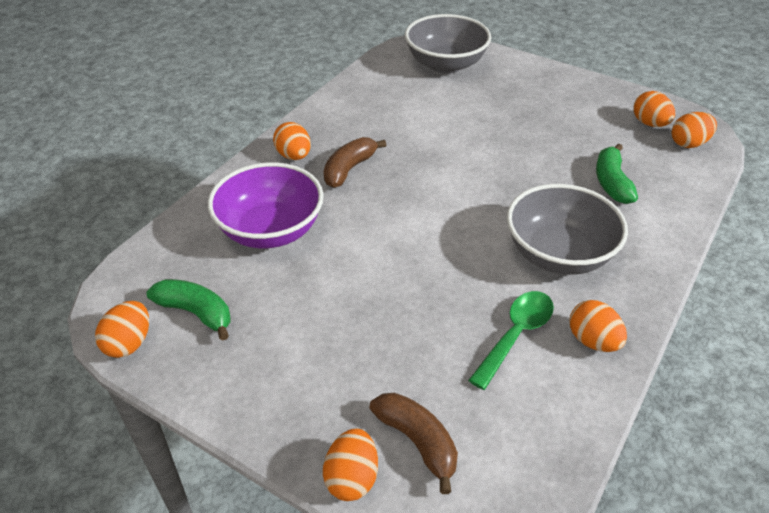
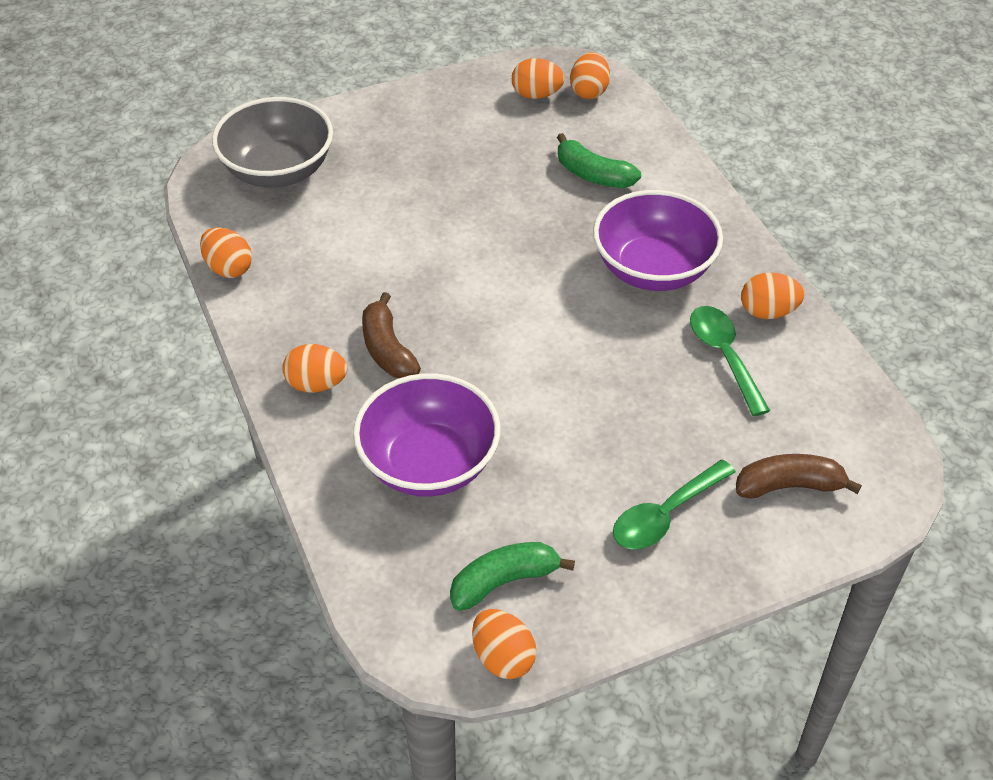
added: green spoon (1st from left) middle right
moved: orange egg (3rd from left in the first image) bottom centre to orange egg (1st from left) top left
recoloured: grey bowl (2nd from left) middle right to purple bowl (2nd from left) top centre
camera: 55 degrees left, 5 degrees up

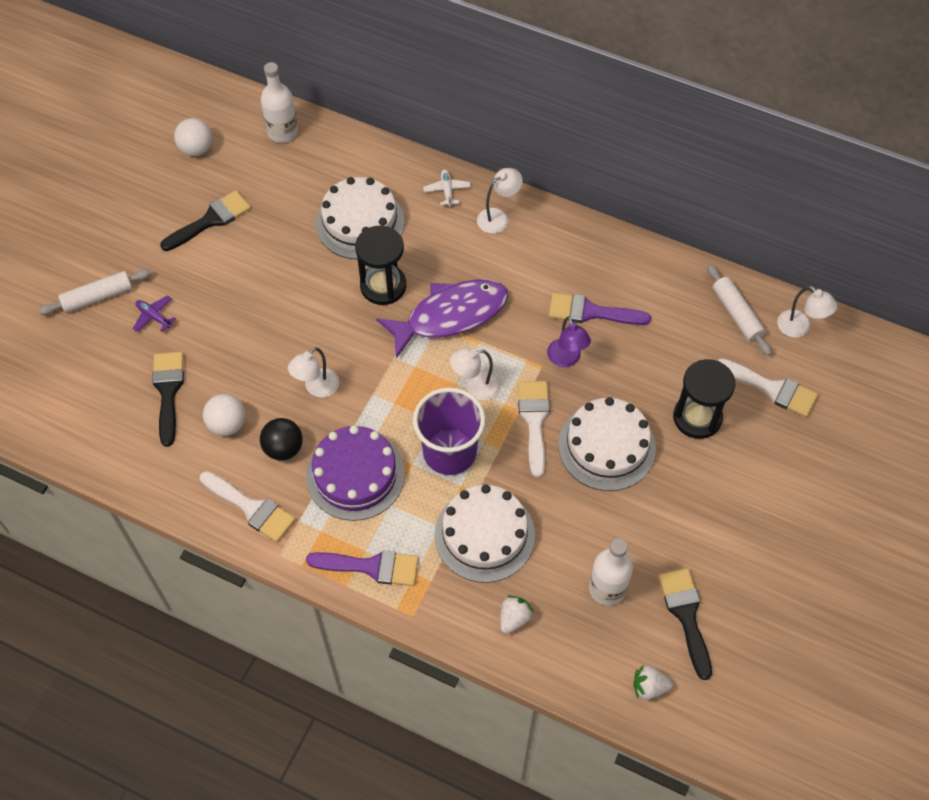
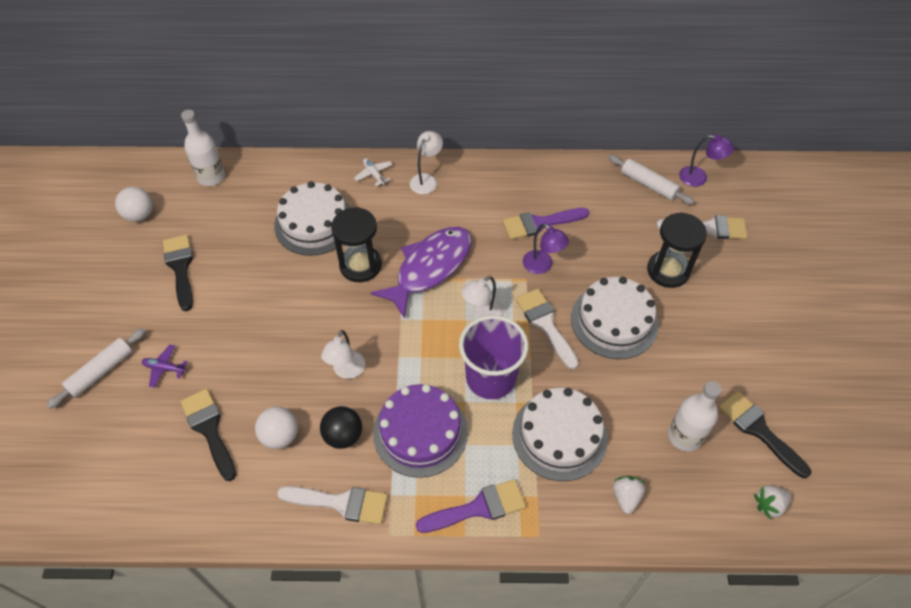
recoloured: white lamp (4th from left) middle right to purple lamp (2nd from left) top right
turned: black brush (2nd from left in the first image) top left = middle left 45 degrees counterclockwise
camera: 25 degrees left, 5 degrees down

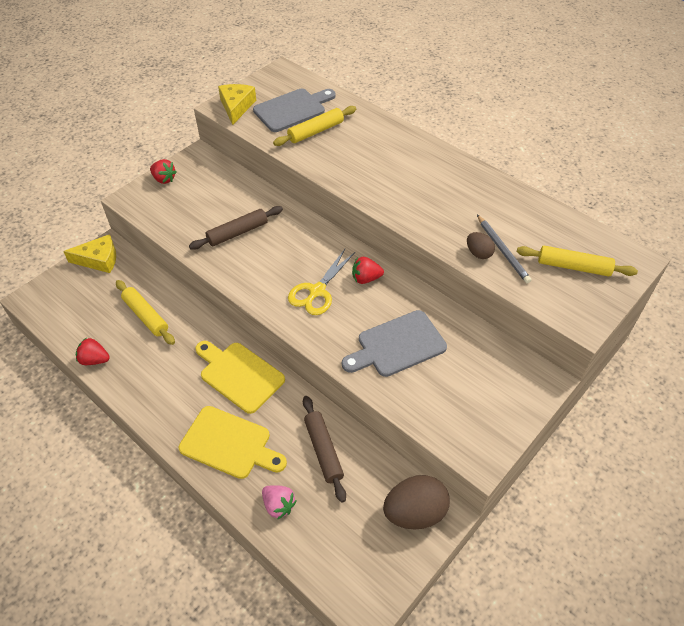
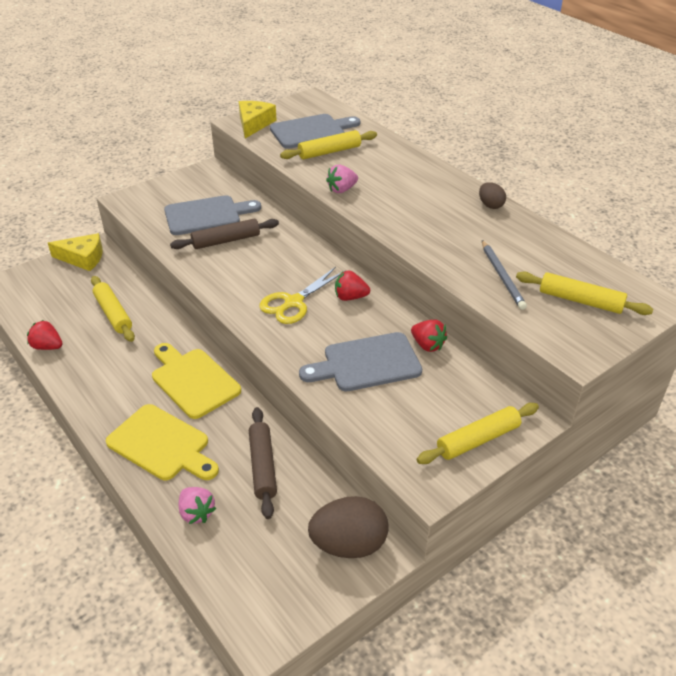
added: grey cutting board (1st from left) top left; pink strawberry (2nd from left) top centre; yellow rolling pin (3rd from left) middle right
moved: red strawberry (2nd from left in the first image) top left to red strawberry (3rd from left) centre; brown egg (2nd from left) middle right to top right
camera: 10 degrees right, 10 degrees down

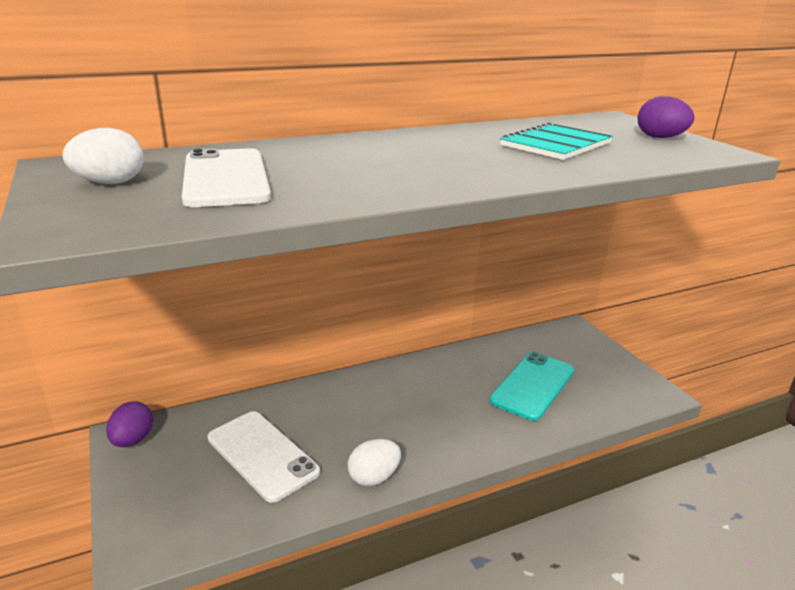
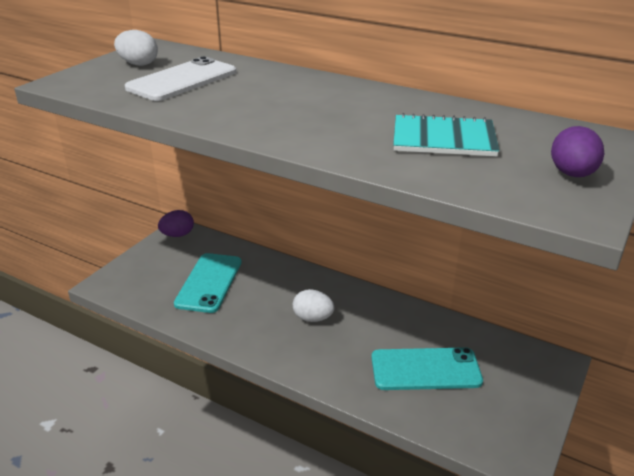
moved: white egg (2nd from left) bottom centre to centre
recoloured: white phone (2nd from left) bottom left to turquoise phone (1st from left) middle left
camera: 55 degrees right, 5 degrees up

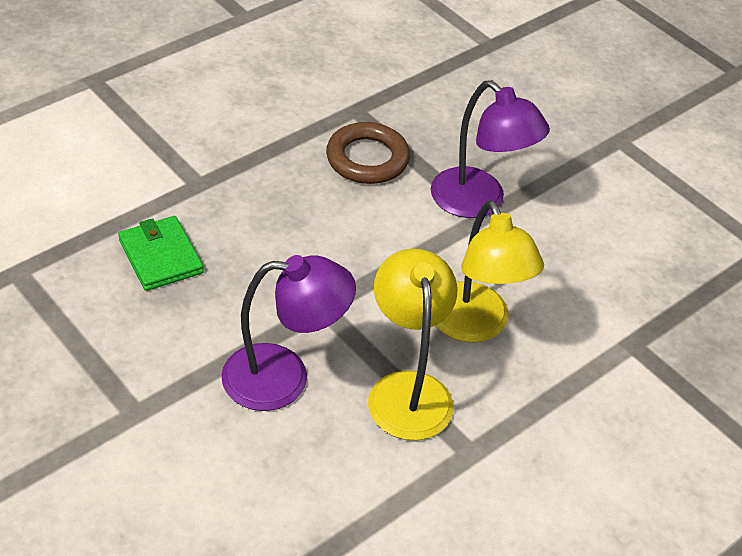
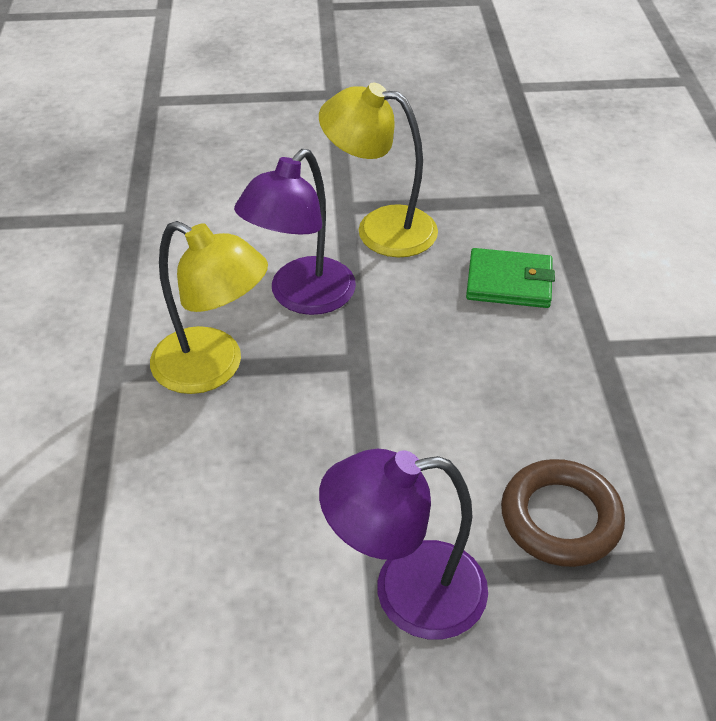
moved: yellow lamp (2nd from left) centre to top centre
camera: 130 degrees right, 0 degrees up

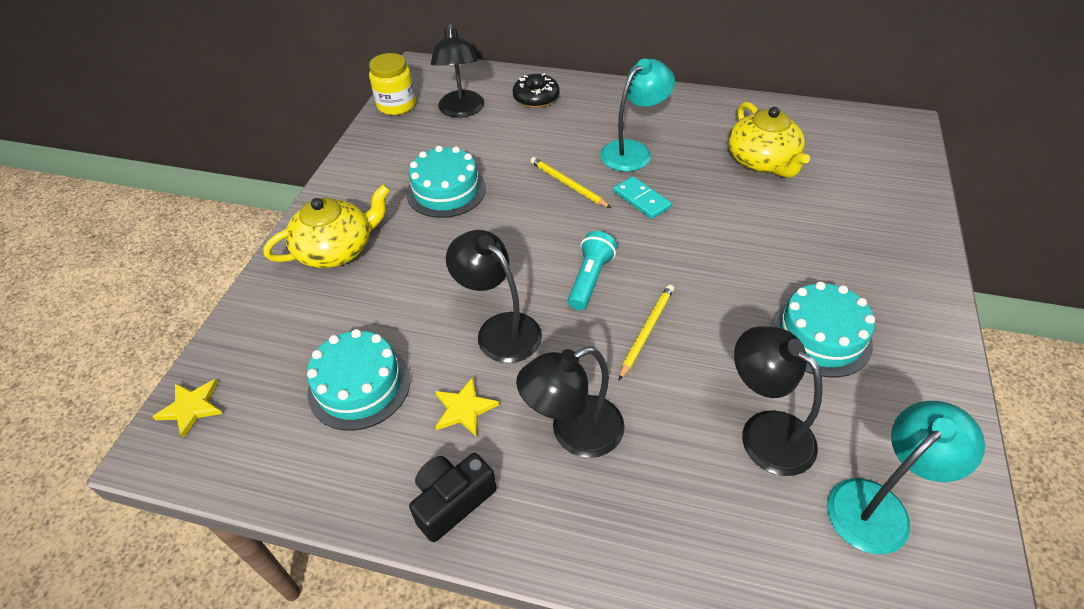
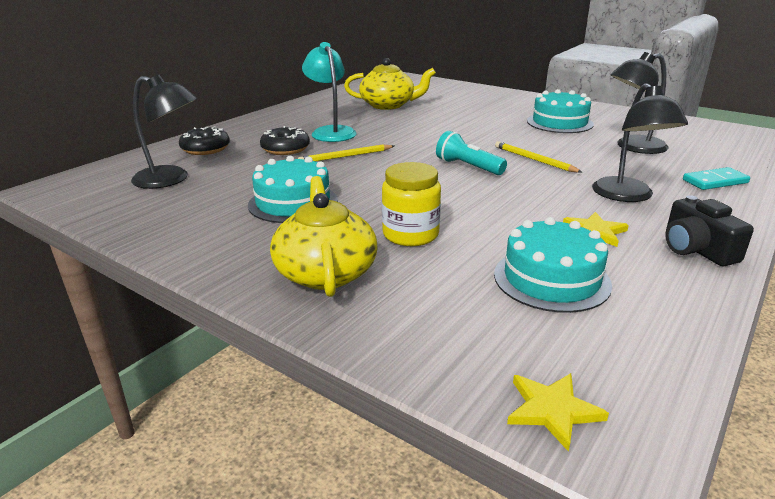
removed: black lamp (2nd from left) centre; turquoise lamp (2nd from left) bottom right
added: black donut (2nd from left) top centre
moved: yellow jar top centre to centre; turquoise domino top centre to middle right
camera: 70 degrees left, 20 degrees down

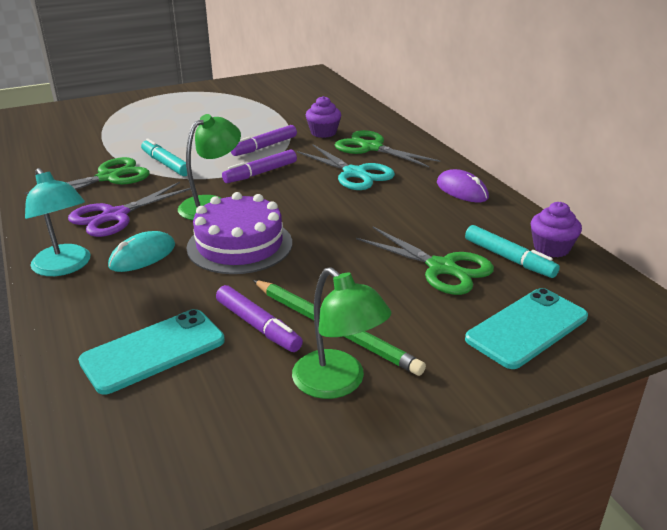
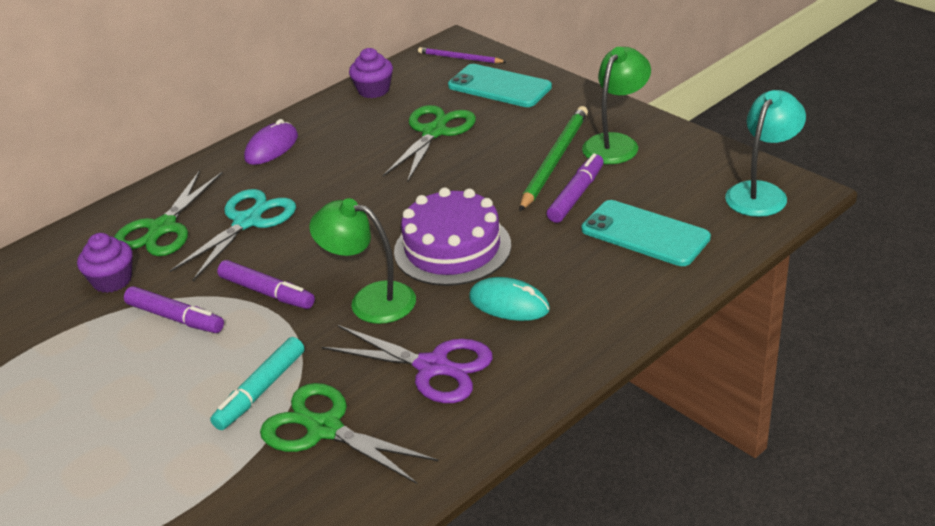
removed: turquoise marker (2nd from left) middle right
added: purple pencil top centre
moved: turquoise lamp middle left to top right
camera: 105 degrees left, 5 degrees up

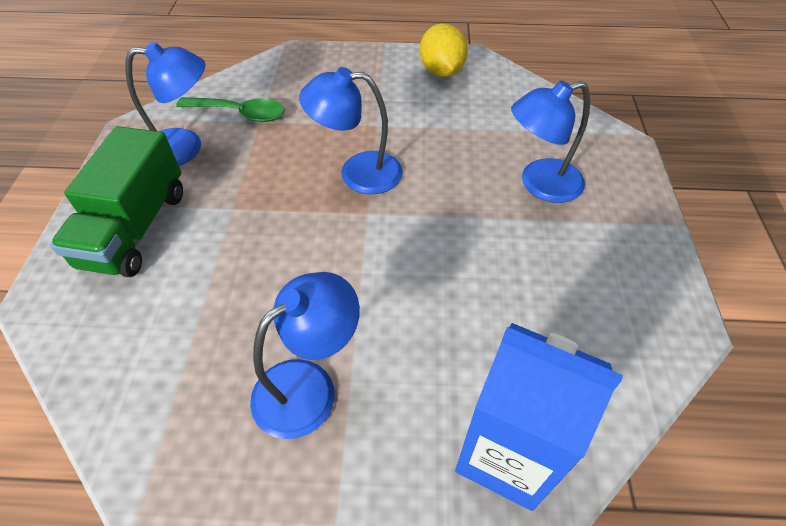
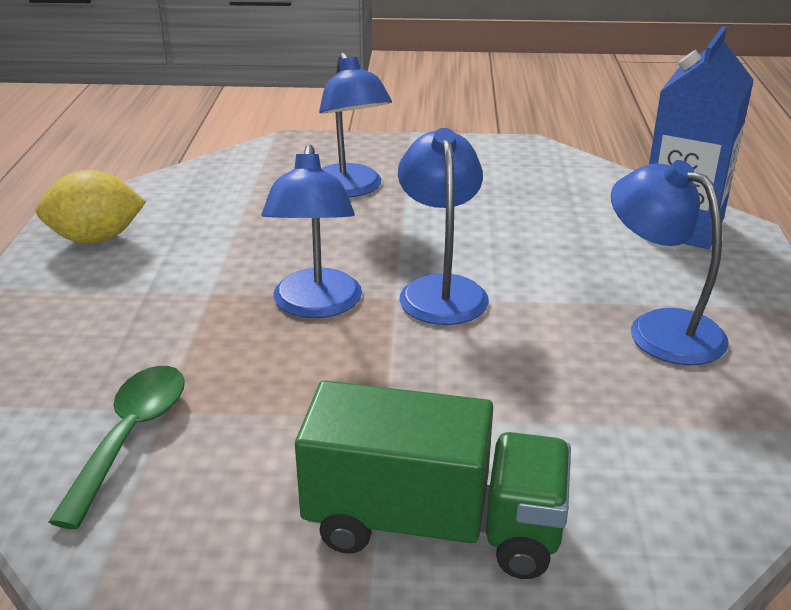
moved: blue lamp (1st from left in the first image) top left to blue lamp (3rd from left) centre
camera: 90 degrees left, 20 degrees down

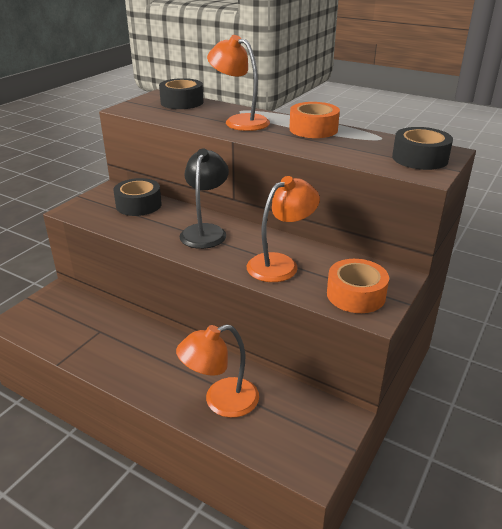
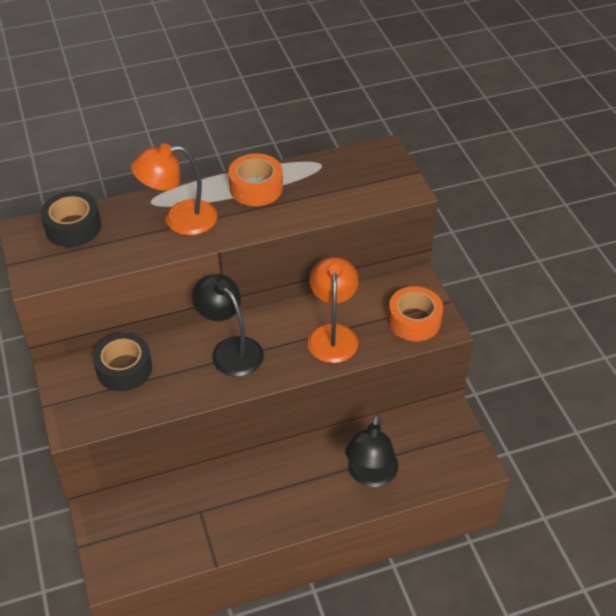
removed: black tape (3rd from left) top right
recoloured: orange lamp (1st from left) bottom centre to black lamp (2nd from left) bottom centre
camera: 50 degrees left, 15 degrees up

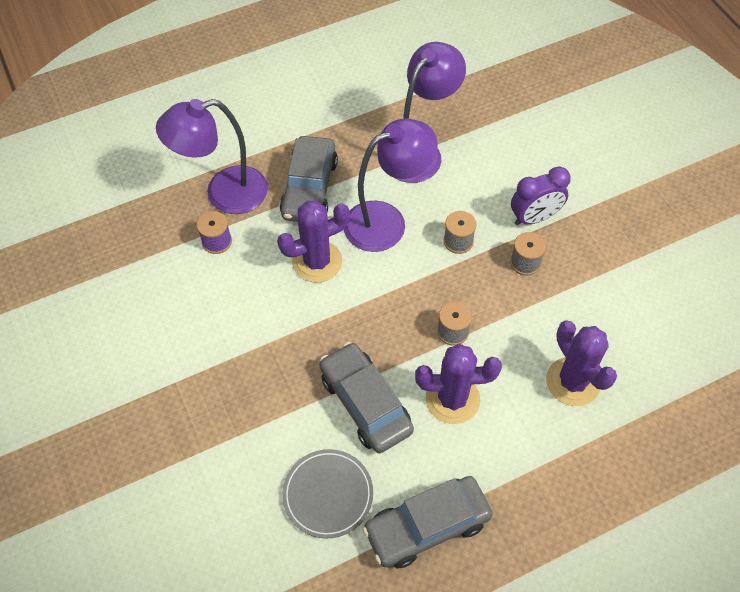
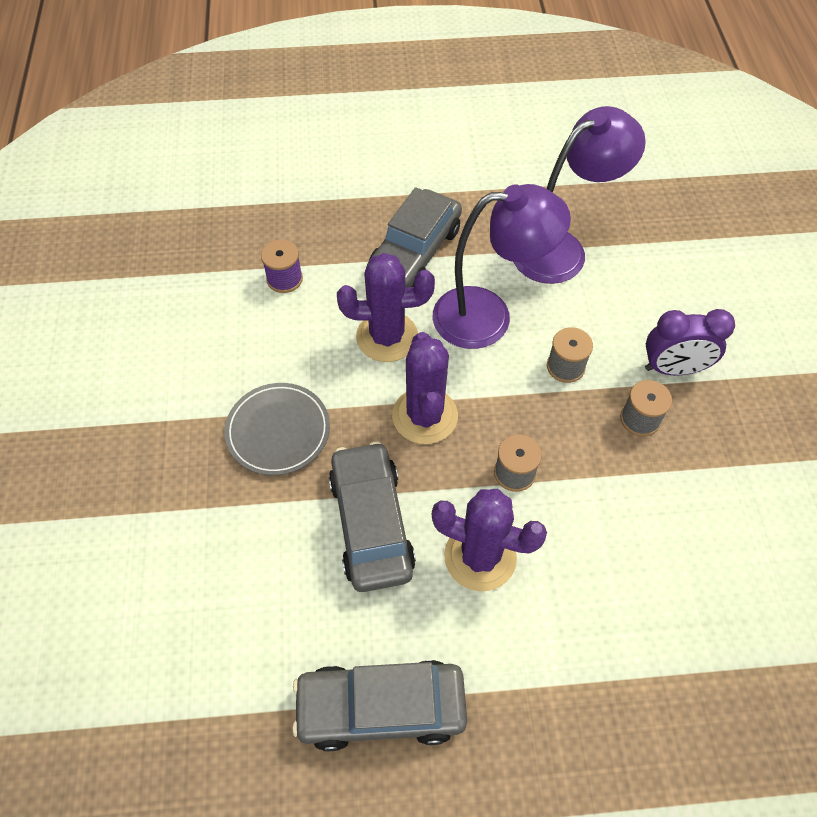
removed: purple lamp (1st from left) top left
moved: grey plate bottom centre to centre; purple cactus (3rd from left in the first image) middle right to purple cactus (2nd from left) centre
camera: 20 degrees right, 0 degrees up

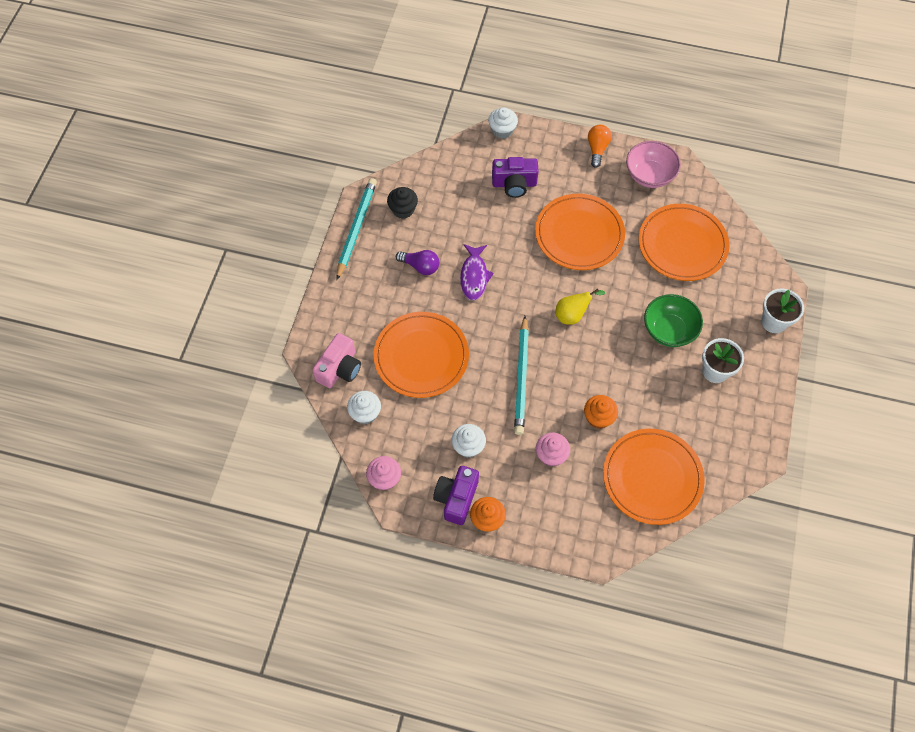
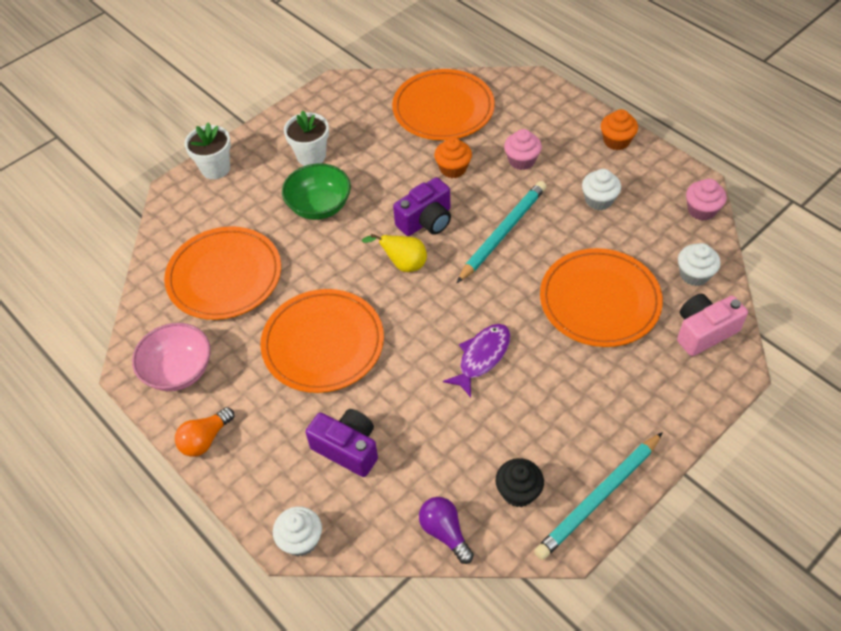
moved: purple camera (1st from left in the first image) bottom centre to purple camera (2nd from left) top centre; purple light bulb centre to bottom centre
camera: 145 degrees left, 10 degrees down

